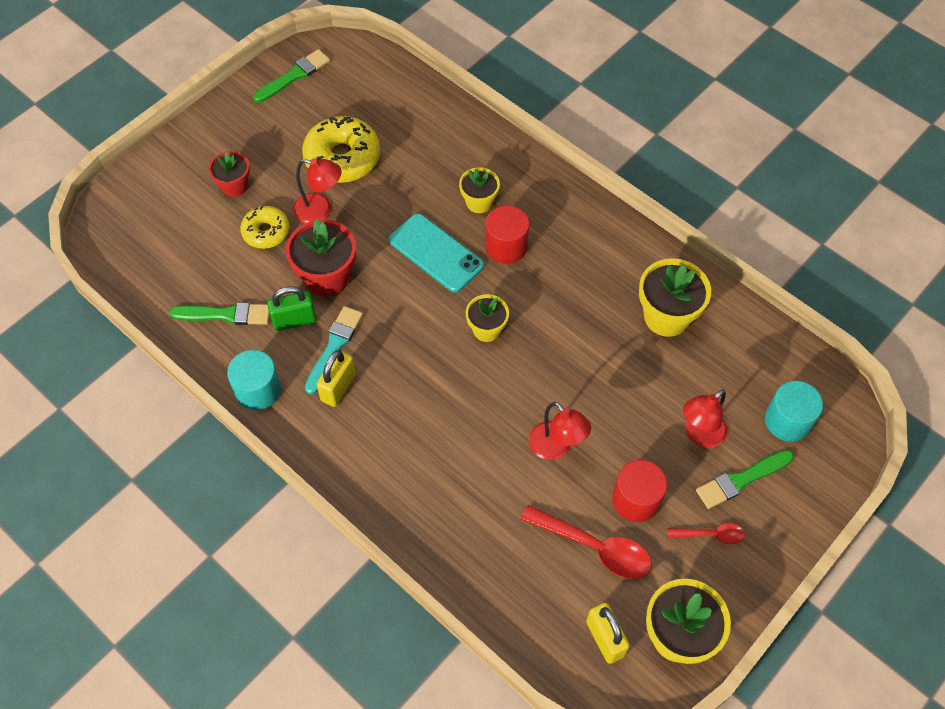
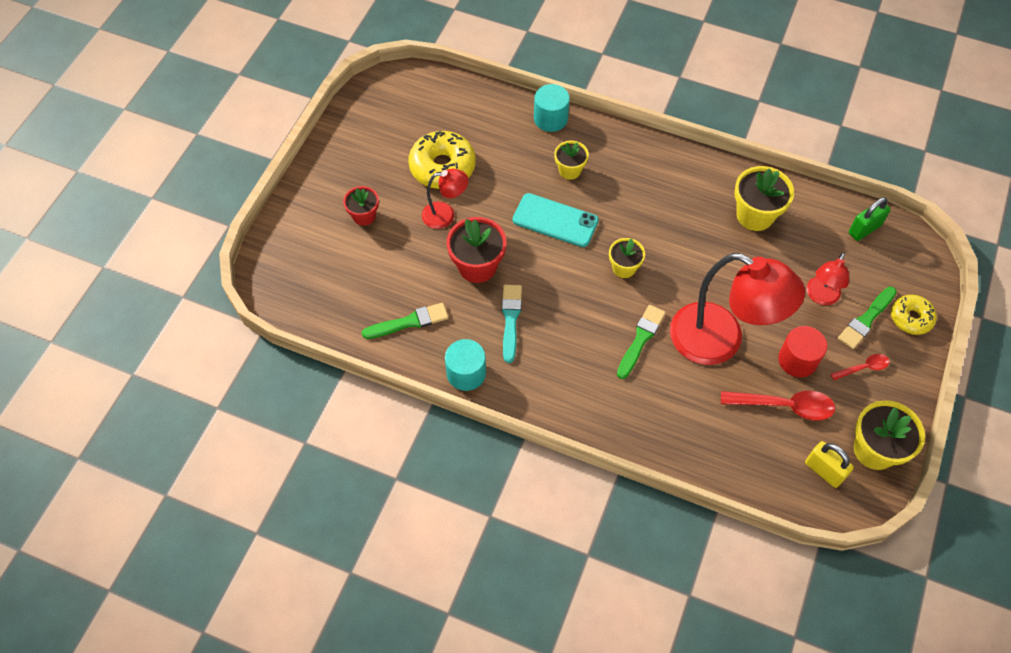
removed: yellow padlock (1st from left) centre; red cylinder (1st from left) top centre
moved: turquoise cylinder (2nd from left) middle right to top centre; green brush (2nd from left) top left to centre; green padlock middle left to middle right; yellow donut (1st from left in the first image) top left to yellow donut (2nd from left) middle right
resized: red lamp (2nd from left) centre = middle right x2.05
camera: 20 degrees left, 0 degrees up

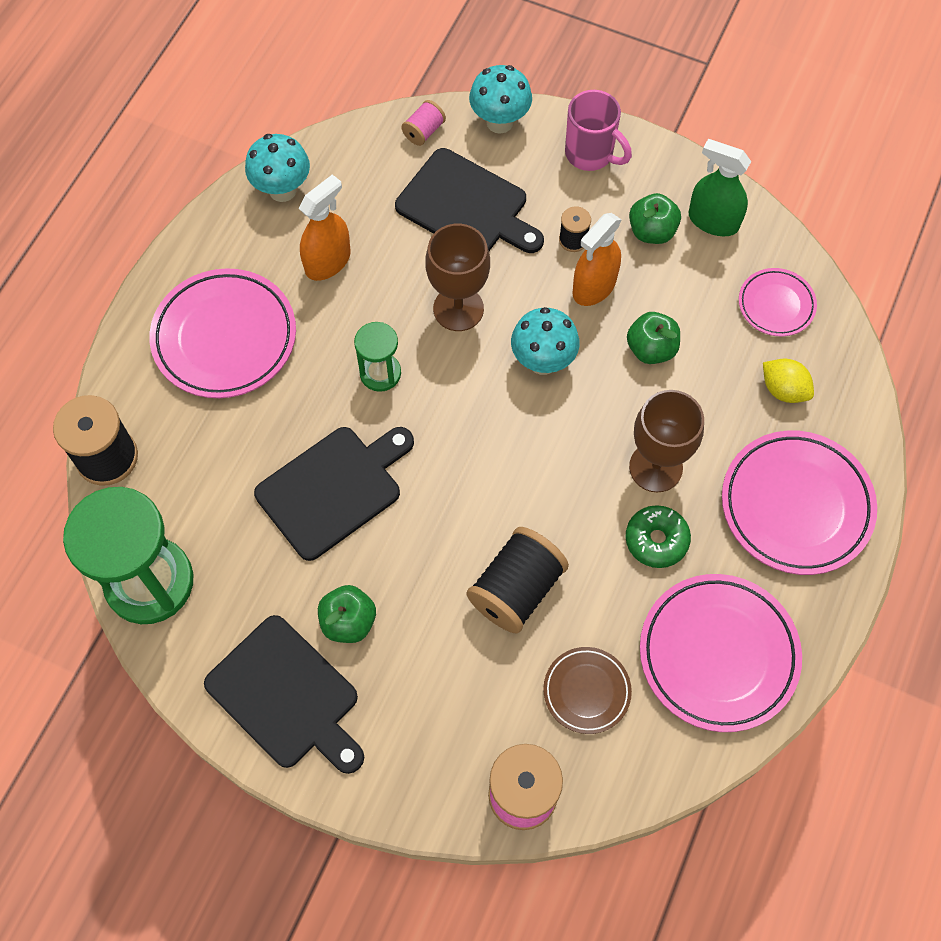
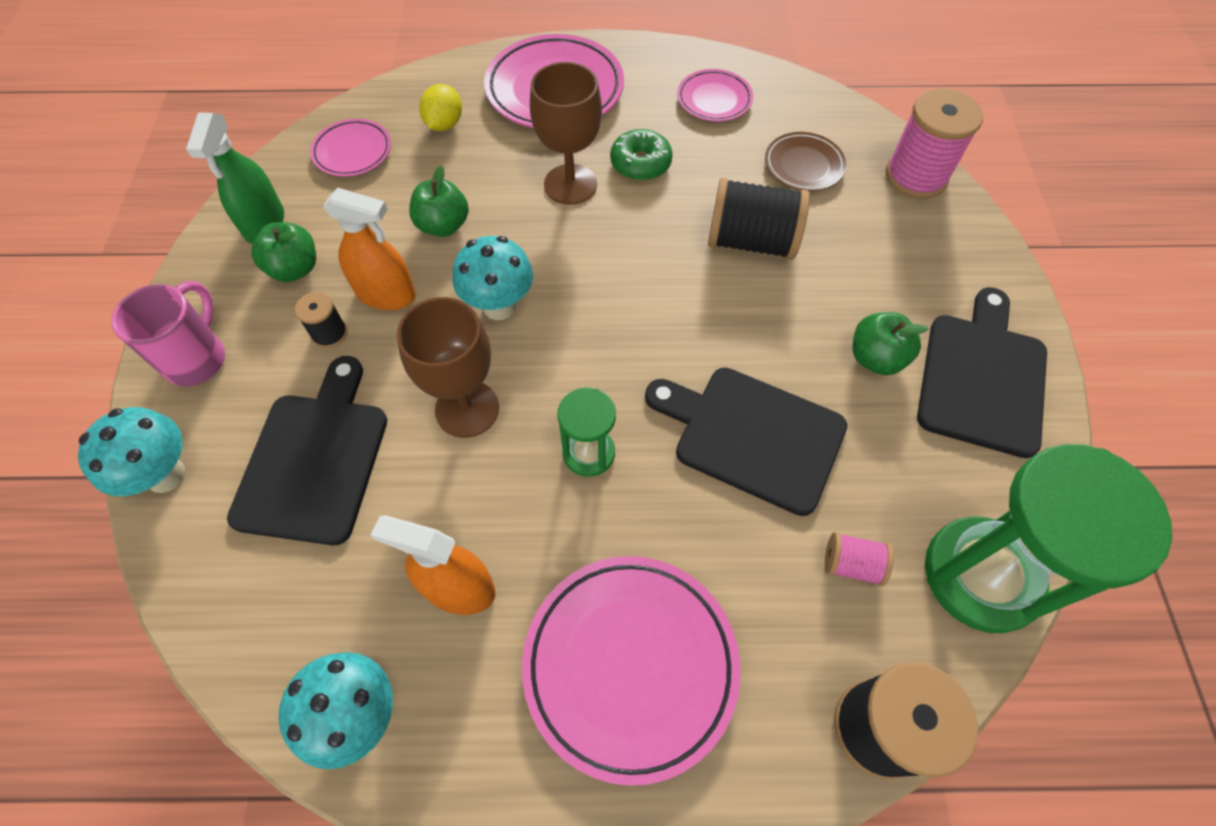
moved: pink spool (1st from left) top centre to bottom right
resized: pink plate (2nd from left in the first image) bottom right = top centre x0.54
camera: 115 degrees left, 5 degrees down

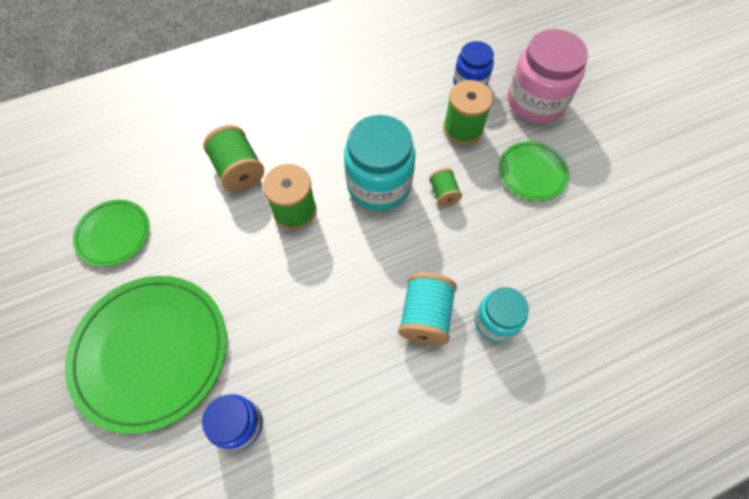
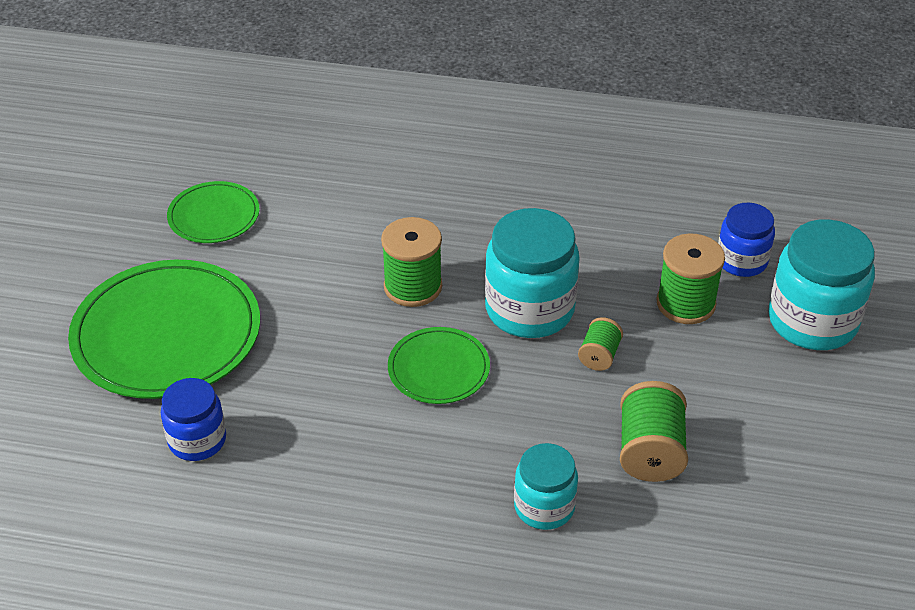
removed: turquoise spool centre
moved: green plate (3rd from left) middle right to centre; green spool (1st from left in the first image) top left to green spool (3rd from left) bottom right
recoloured: pink jar top right to turquoise jar (3rd from left) middle right
camera: 35 degrees right, 20 degrees down

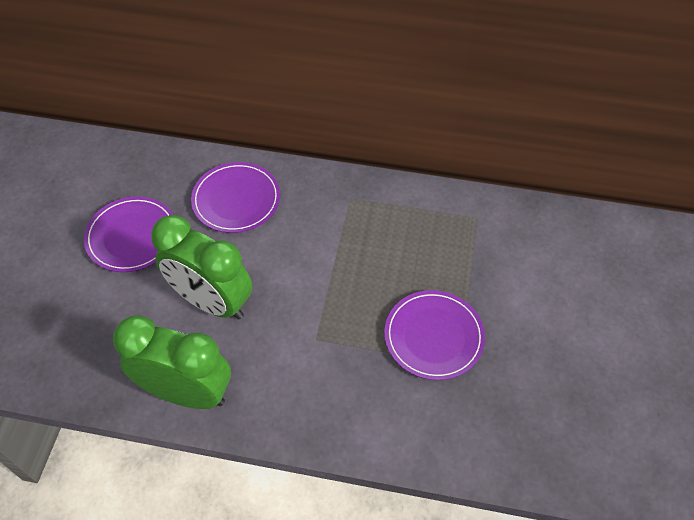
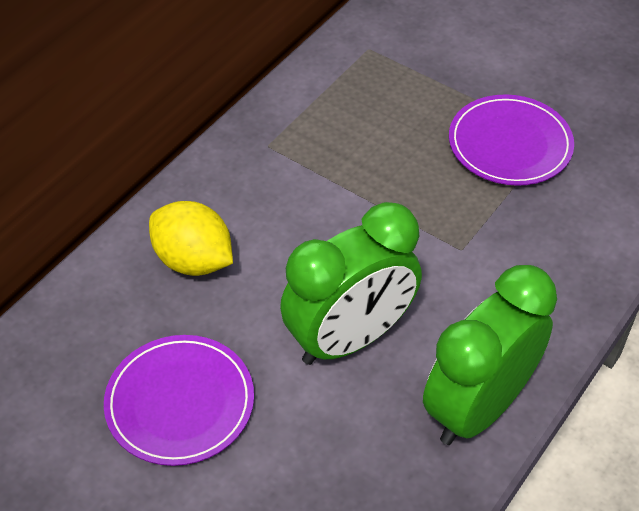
replaced: purple plate (2nd from left) centre to yellow lemon middle left
camera: 65 degrees left, 5 degrees down

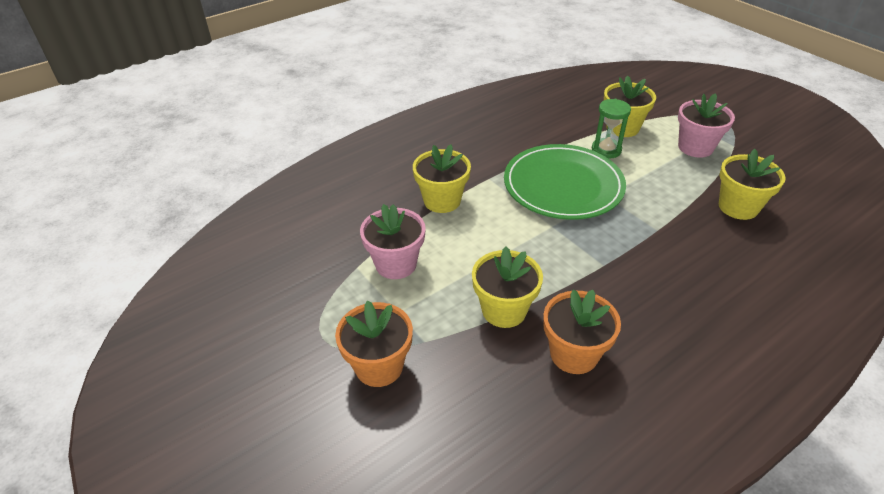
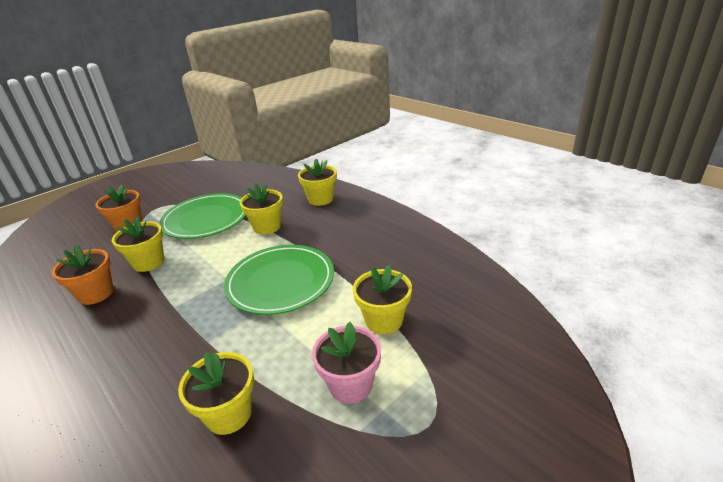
removed: green hourglass top right
added: yellow flower pot (4th from left) centre
replaced: pink flower pot (1st from left) centre to green plate (1st from left) middle left
camera: 85 degrees right, 10 degrees down

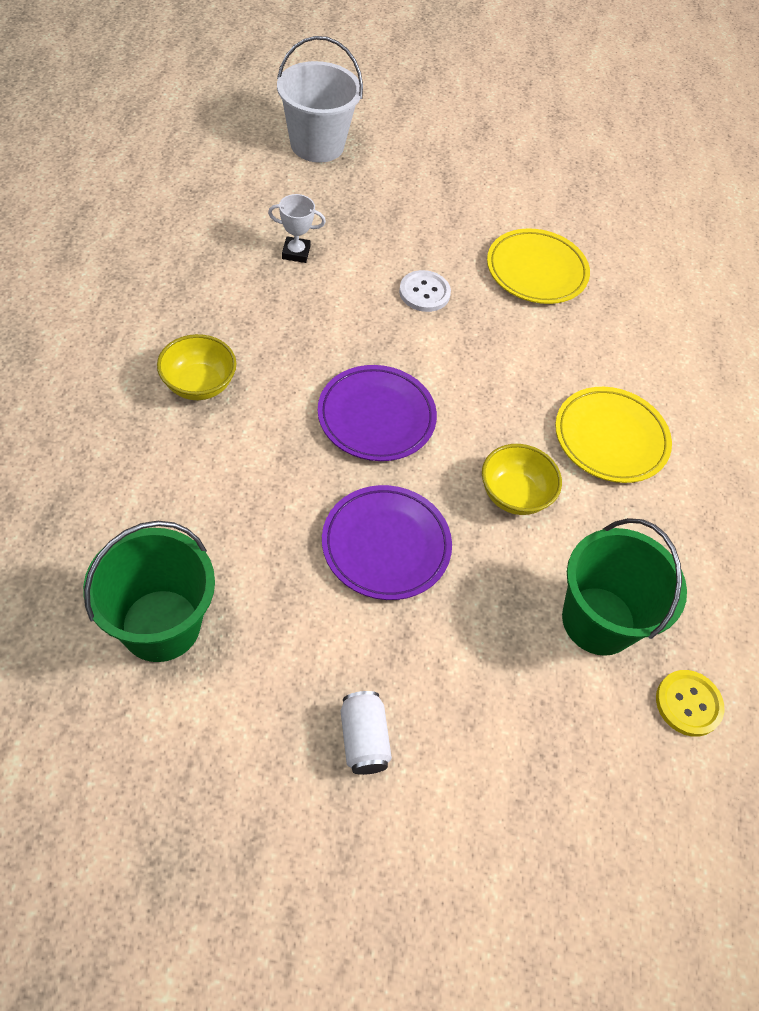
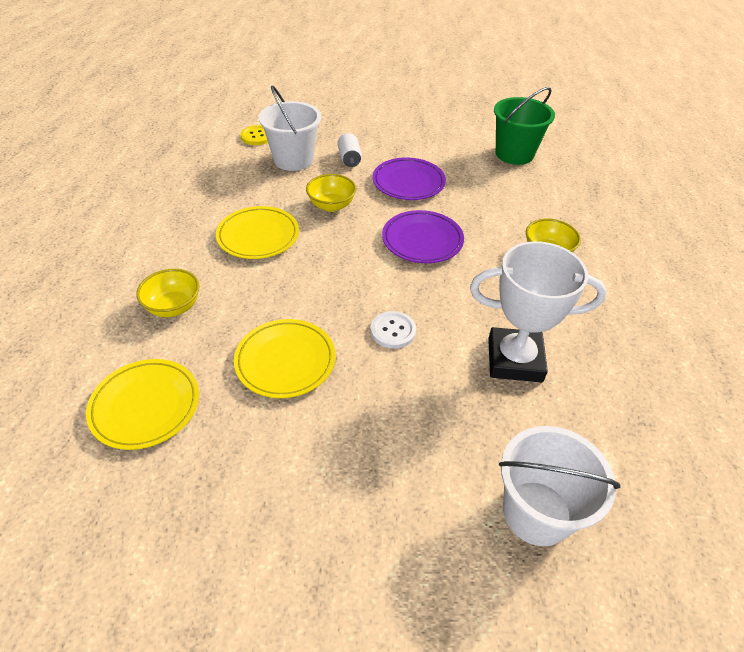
added: yellow plate (1st from left) middle left; yellow bowl (1st from left) middle left
moved: white can bottom centre to top centre
recoloured: green bucket (2nd from left) middle right to white bucket (1st from left) top centre
resized: white trophy top centre = middle right x2.26
camera: 175 degrees left, 10 degrees down

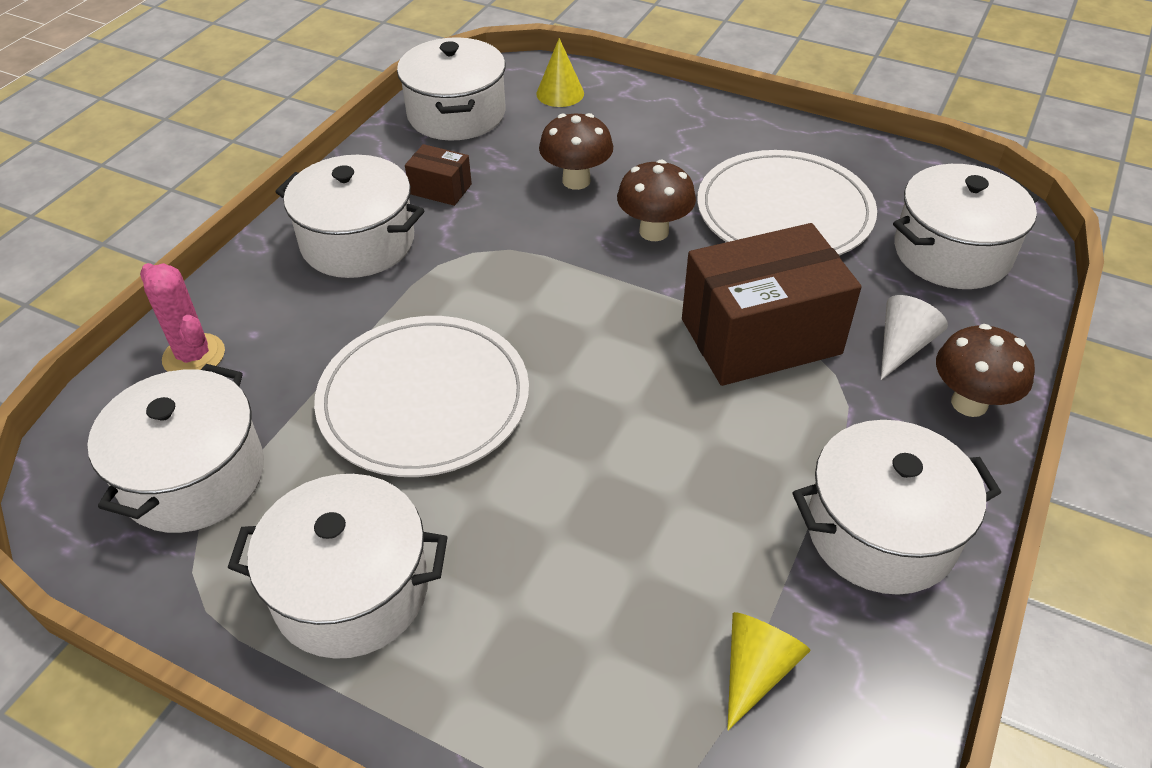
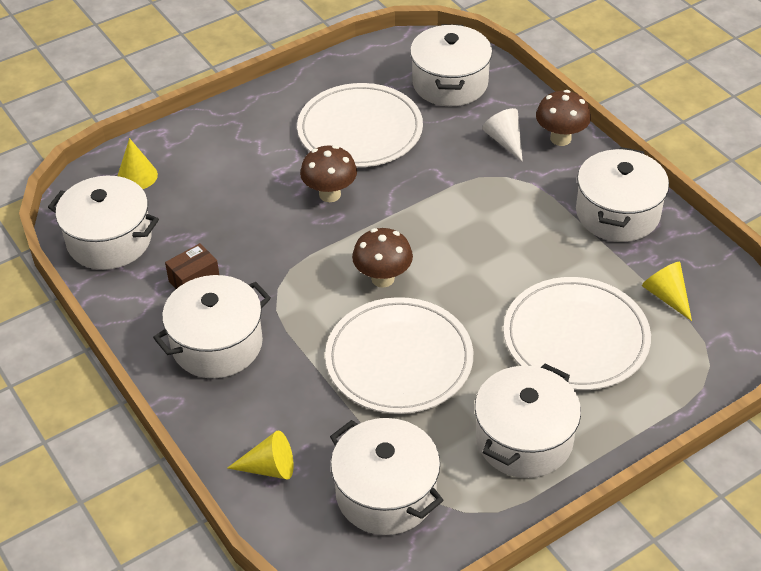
removed: brown box (2nd from left) middle right
added: white plate (3rd from left) middle right
moved: brown mushroom (1st from left in the first image) top centre to brown mushroom (2nd from left) centre
replaced: pink cactus middle left to yellow cone (2nd from left) bottom centre
camera: 60 degrees left, 0 degrees up

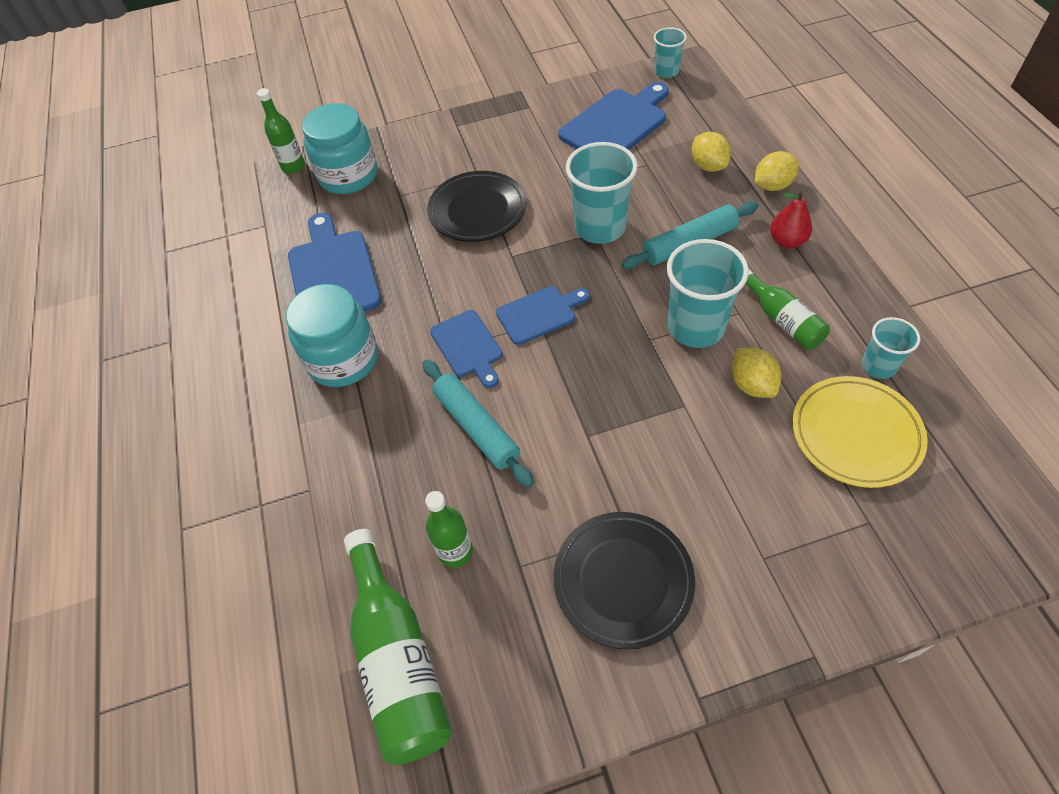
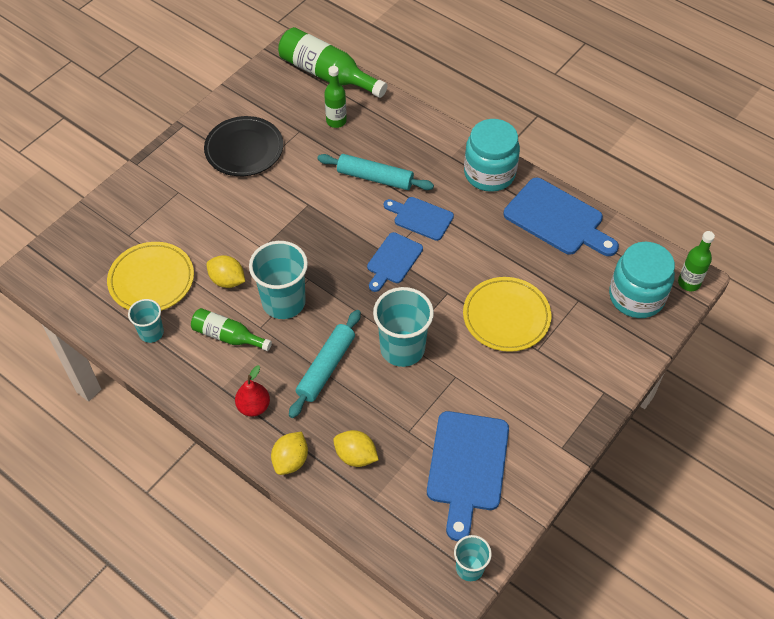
recoloured: black plate (1st from left) top centre to yellow plate (2nd from left) centre
camera: 140 degrees right, 0 degrees up

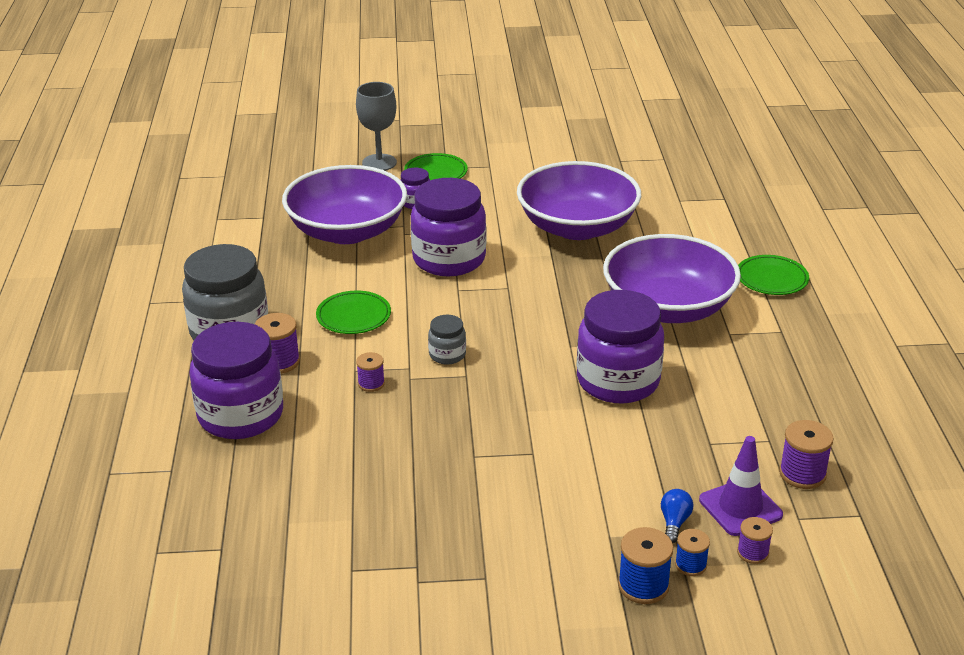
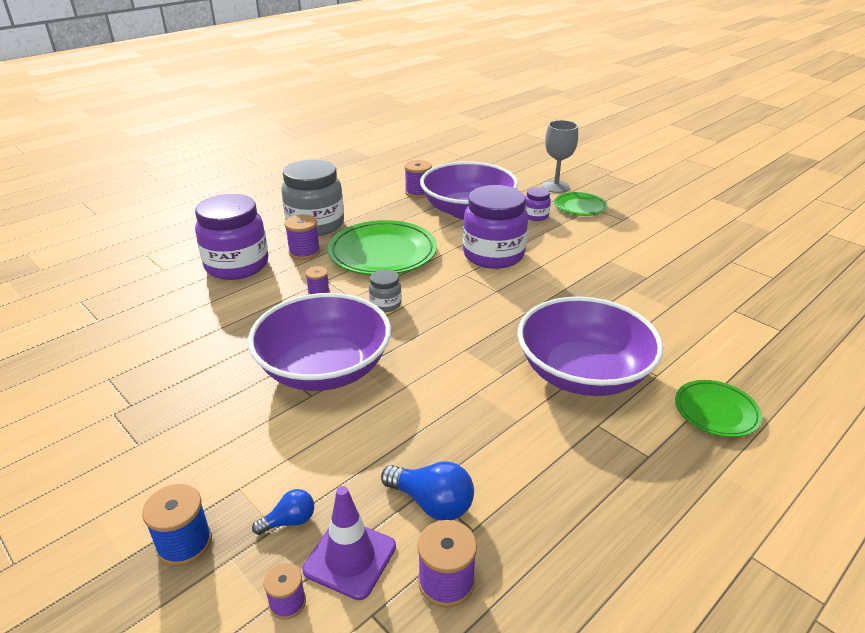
removed: purple jar (4th from left) centre; blue spool (2nd from left) bottom right
added: blue light bulb (2nd from left) bottom centre; purple spool (4th from left) top centre
moved: purple bowl (2nd from left in the first image) top centre to purple bowl (1st from left) centre
resized: green plate (1st from left) centre = centre x1.84
camera: 50 degrees right, 0 degrees up

